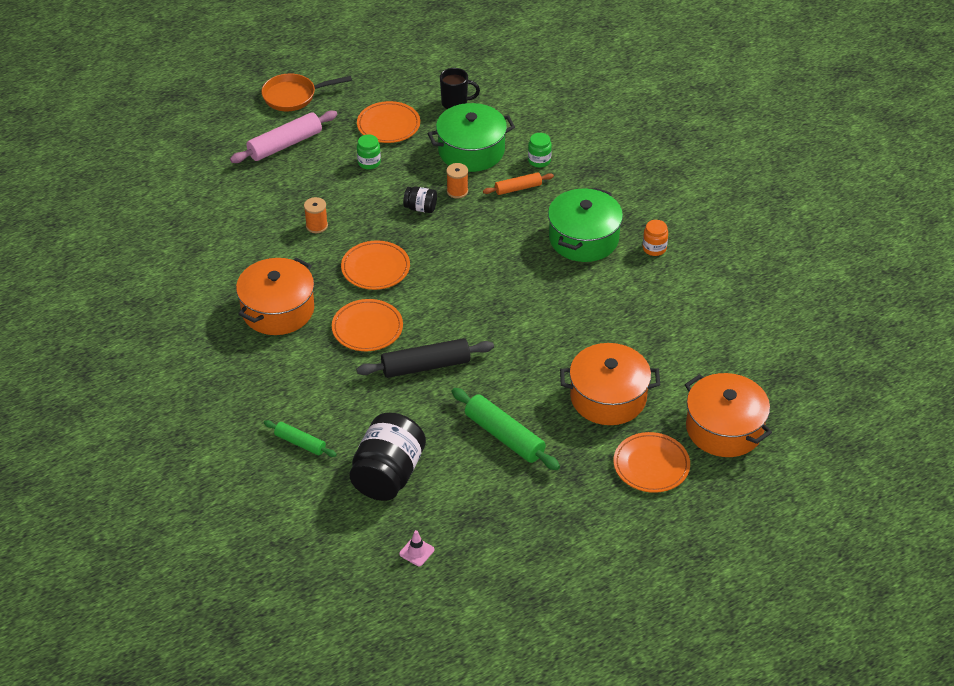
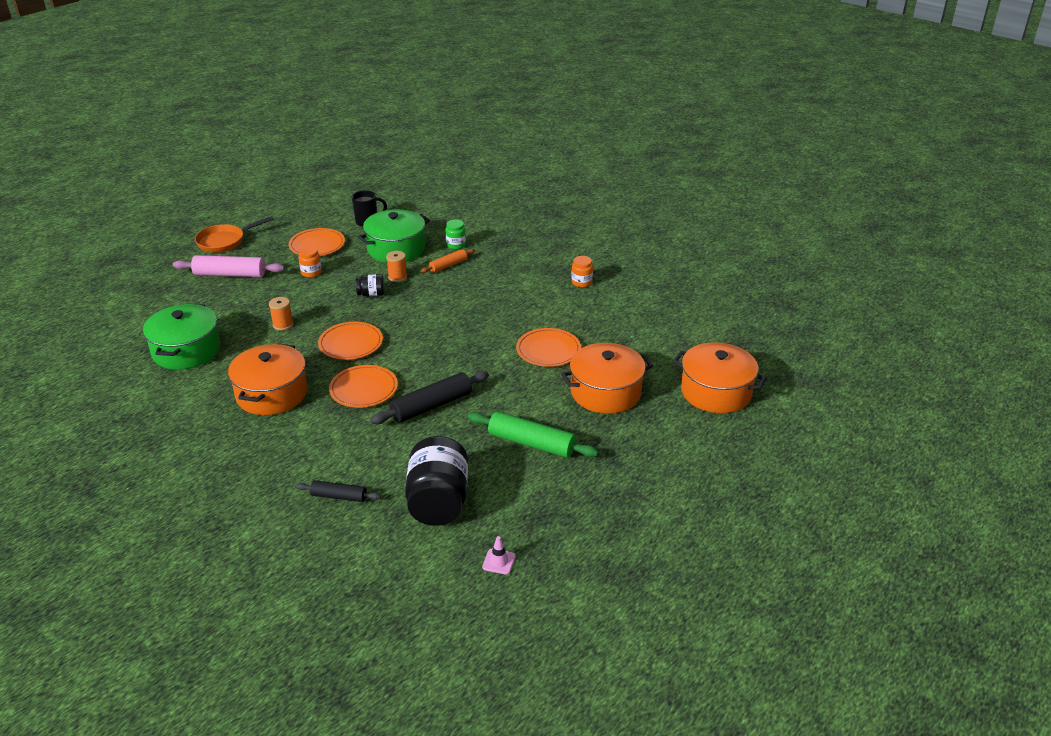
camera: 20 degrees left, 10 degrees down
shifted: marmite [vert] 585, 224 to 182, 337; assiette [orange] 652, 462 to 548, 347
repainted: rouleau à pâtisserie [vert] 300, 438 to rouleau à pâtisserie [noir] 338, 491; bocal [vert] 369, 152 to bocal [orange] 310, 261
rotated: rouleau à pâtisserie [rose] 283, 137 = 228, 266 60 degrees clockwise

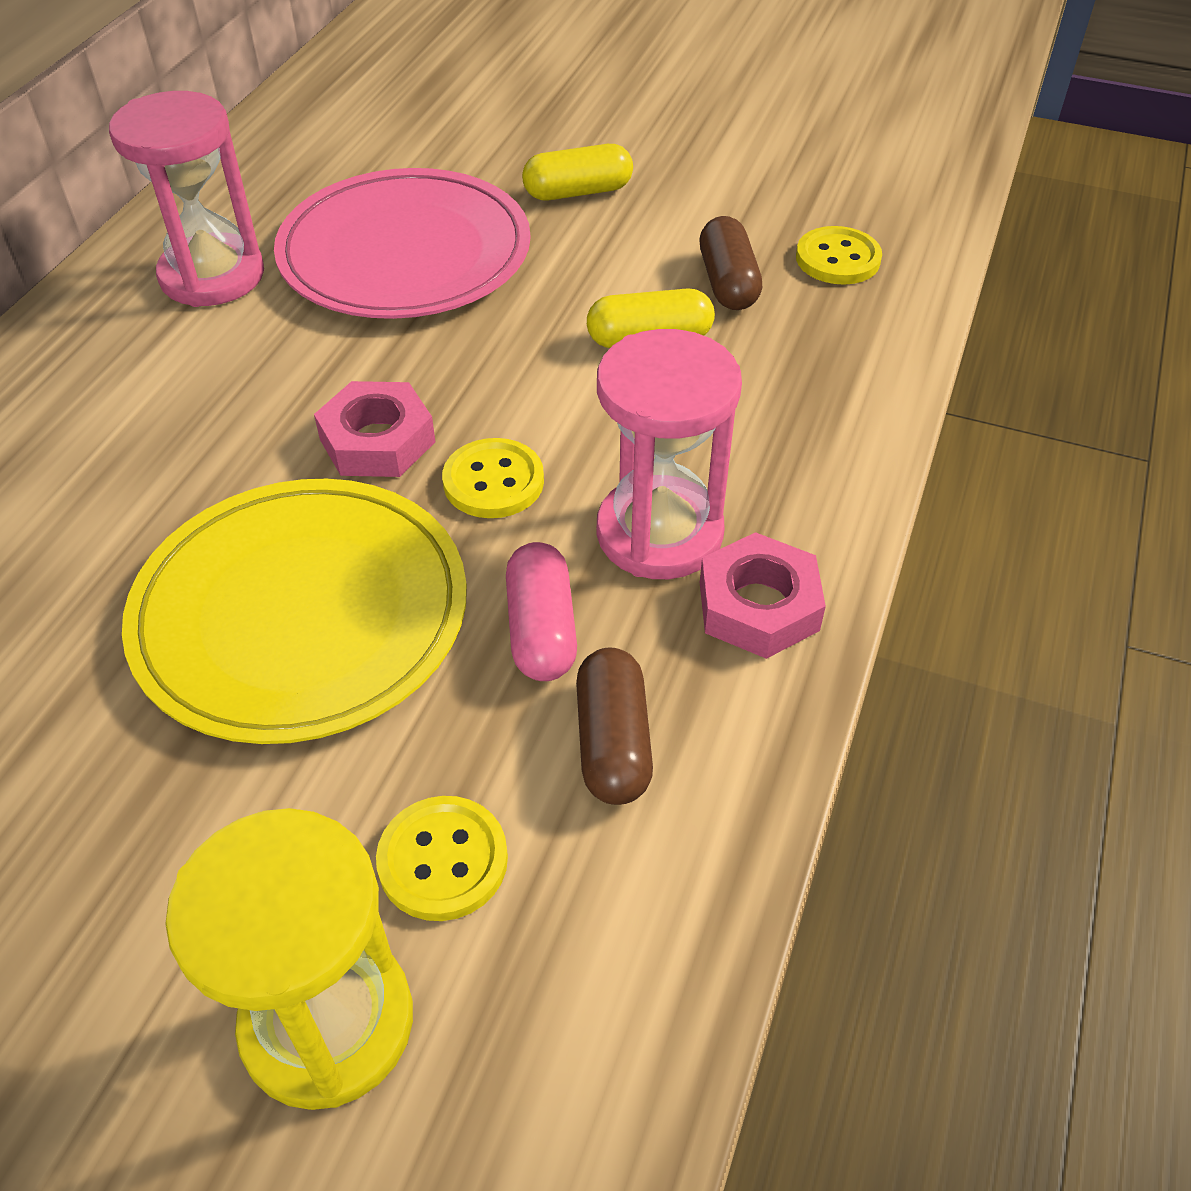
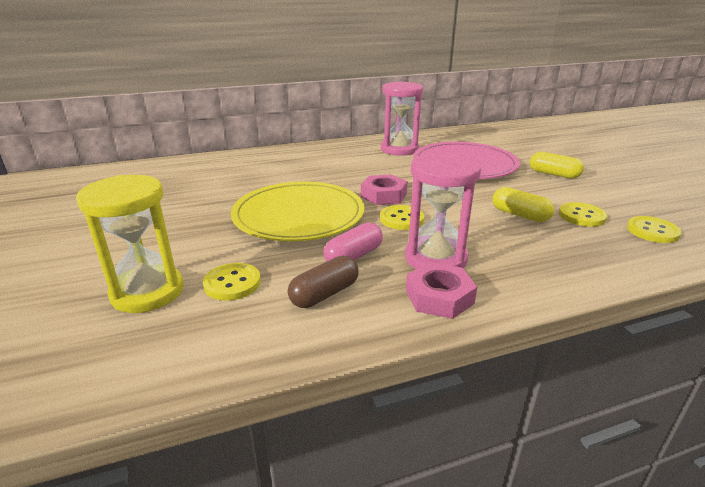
camera: 50 degrees right, 20 degrees down
swapped: gélule [marron] 731, 263 to bouton [jaune] 583, 214

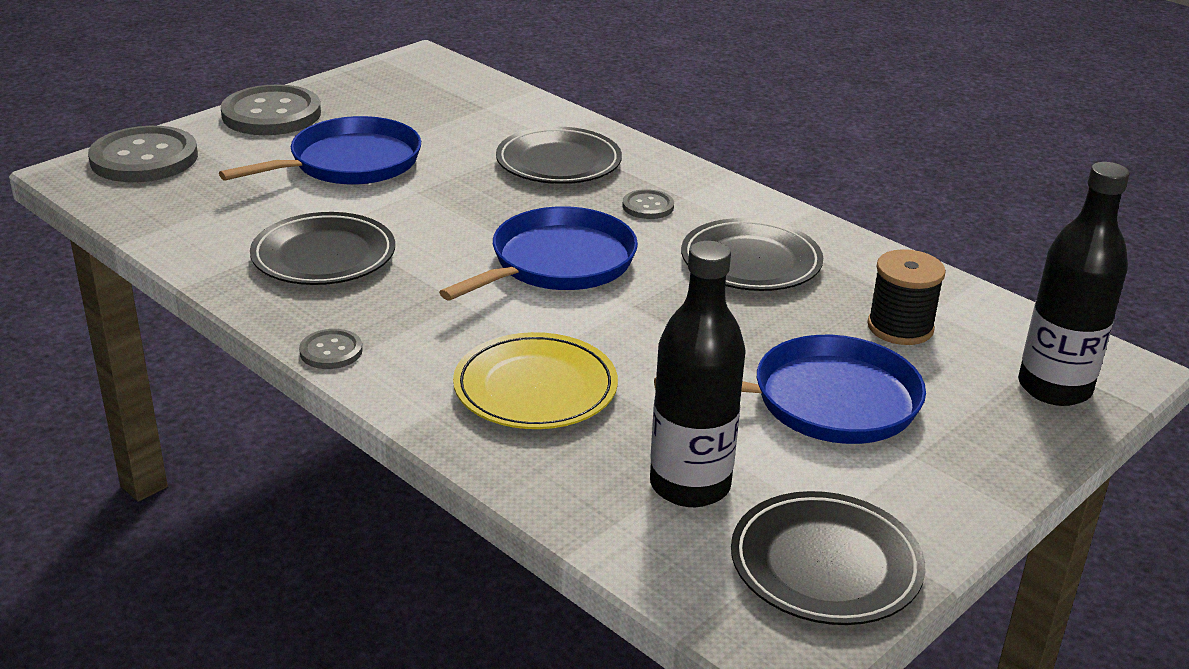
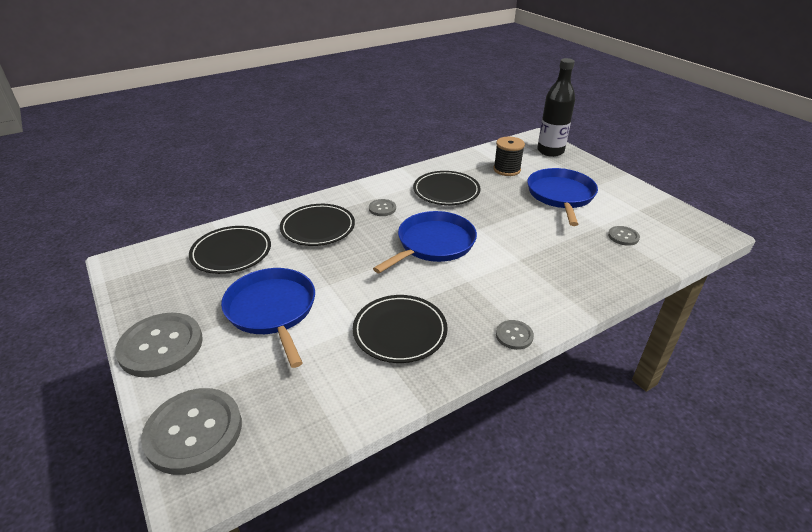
camera: 75 degrees left, 5 degrees up
gone: assiette [jaune] 535, 380
shifted: assiette [noir] 828, 558 to 230, 250
swapped: bouteille [noir] 698, 374 to bouton [gris] 624, 236
rotated: poêle [bleu] 538, 253 = 425, 242 75 degrees clockwise

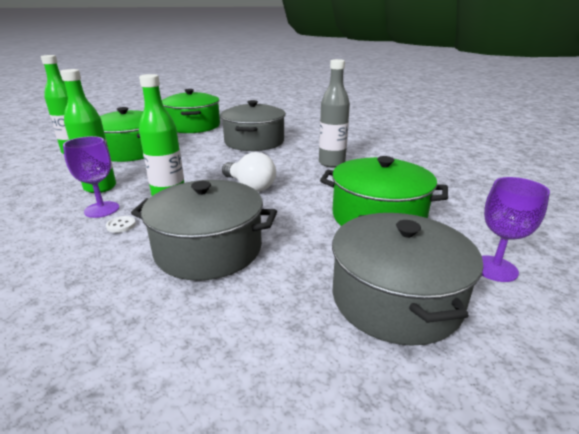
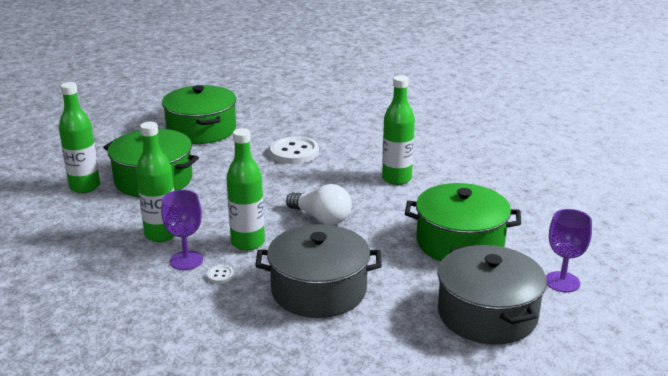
camera: 10 degrees left, 0 degrees up
swapped: marmite [gris] 253, 125 to bouton [blanc] 294, 150
repainted: bouteille [gris] 334, 113 to bouteille [vert] 398, 130

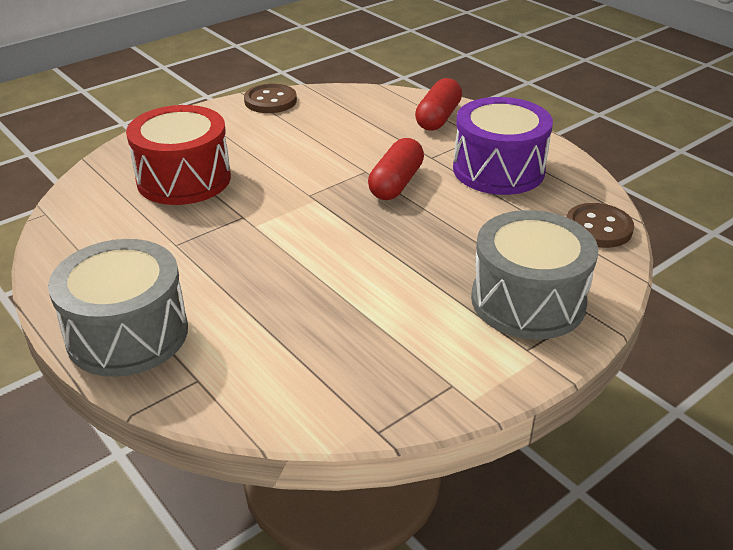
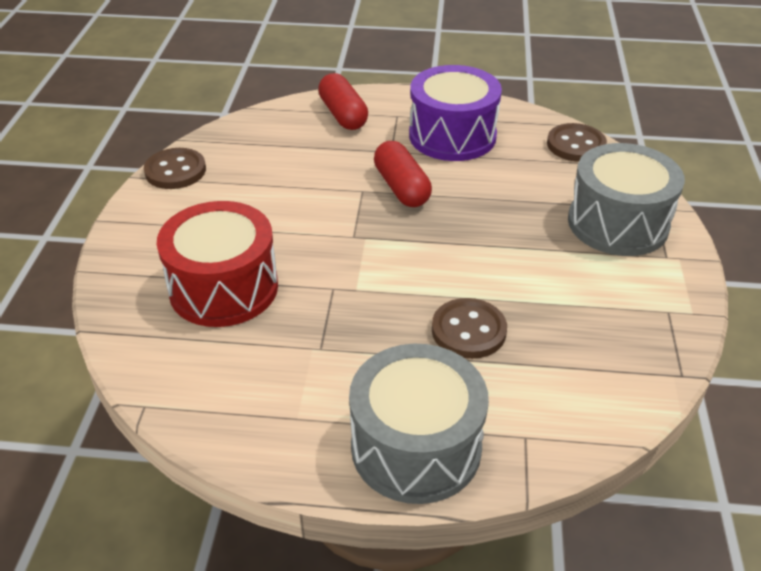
camera: 45 degrees left, 5 degrees up
new: bouton [marron] 469, 328

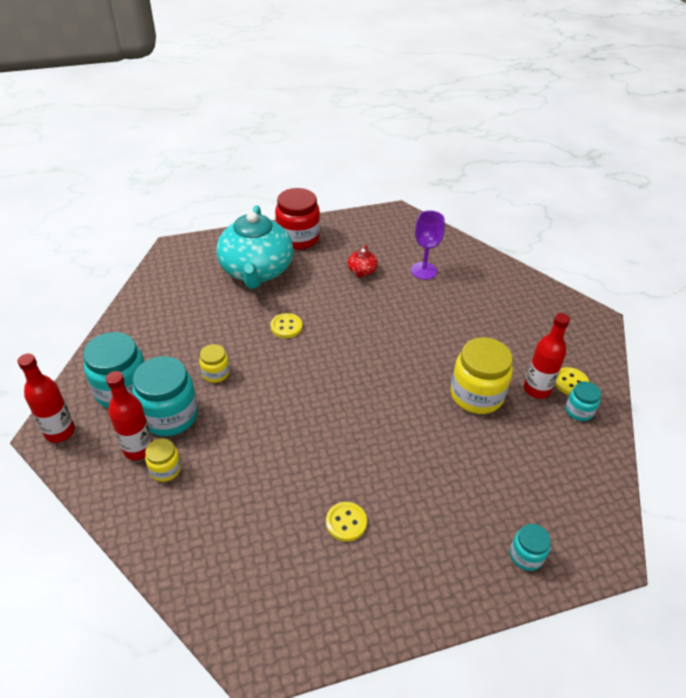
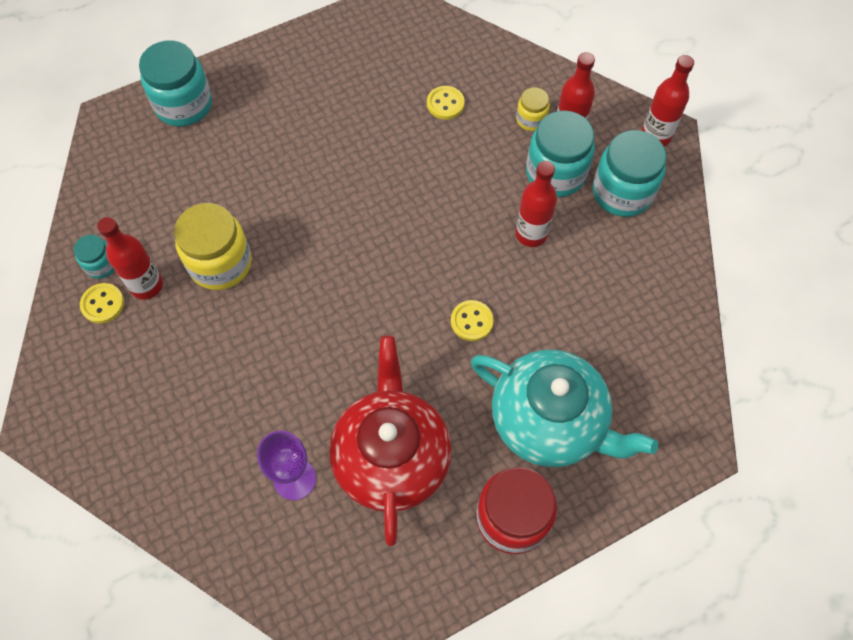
camera: 170 degrees right, 20 degrees up
shifted: bouton [jaune] 346, 522 to 446, 102
swapped: bocal [jaune] 214, 363 to bouteille [rouge] 536, 204
rotated: théière [turquoise] 255, 247 = 564, 408 135 degrees clockwise
scaled: bocal [turquoise] 530, 547 = 175, 83 x1.93; théière [rouge] 362, 261 = 390, 441 x2.48

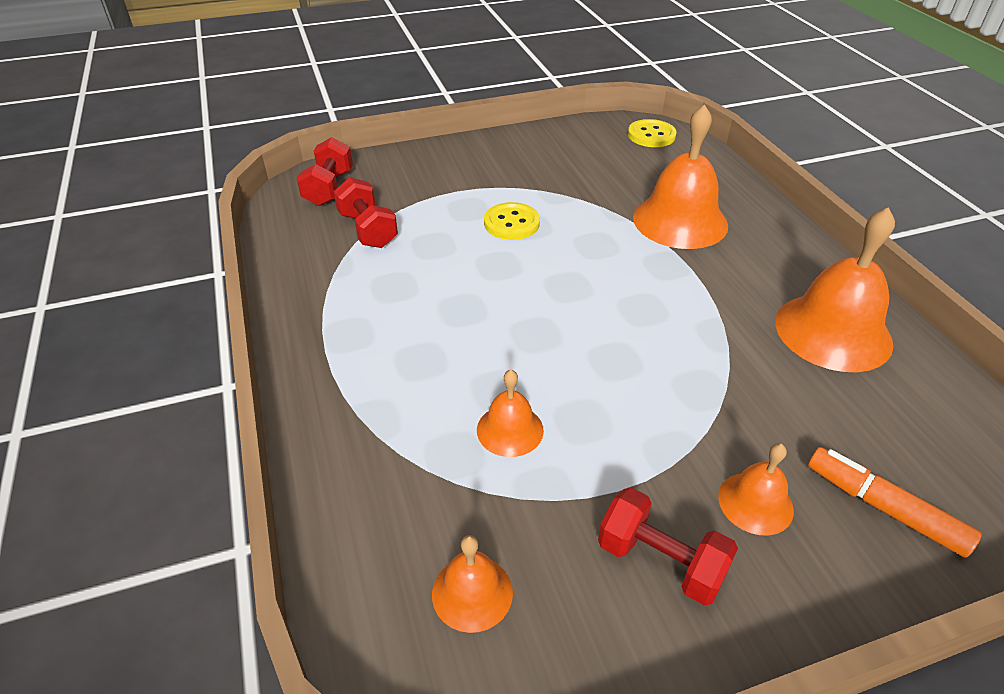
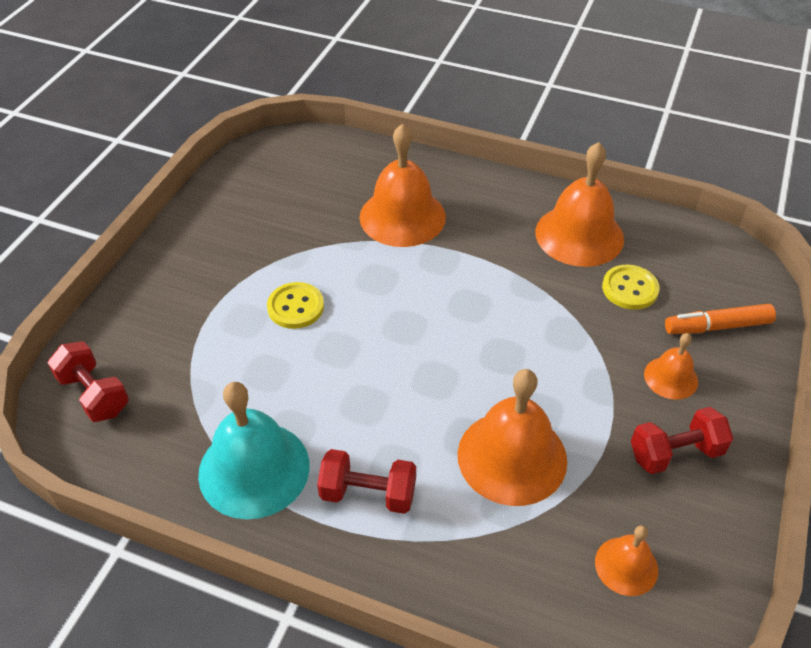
camera: 50 degrees left, 5 degrees up
new: cloche [turquoise] 254, 451
shifted: haltère [rouge] 366, 212 to 366, 481; bouton [jaune] 652, 133 to 631, 287
scaled: cloche [orange] 510, 413 = 512, 437 x1.92

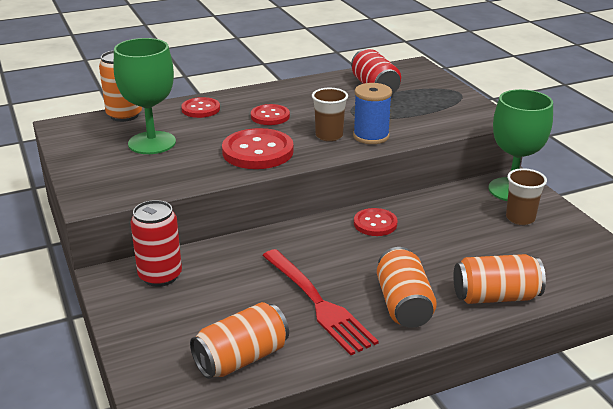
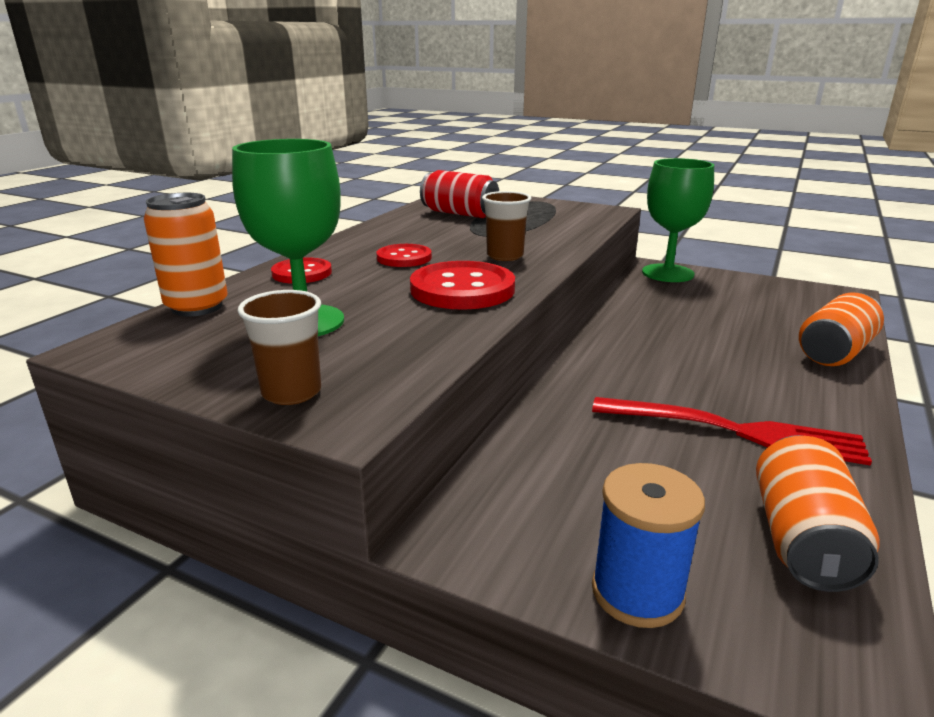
camera: 40 degrees left, 5 degrees down
gone: canette [rouge] 156, 243; bouton [rouge] 375, 222; canette [orange] 407, 287
shifted: gobelet [marron] 526, 196 to 279, 347; bobine [bleu] 372, 113 to 648, 545

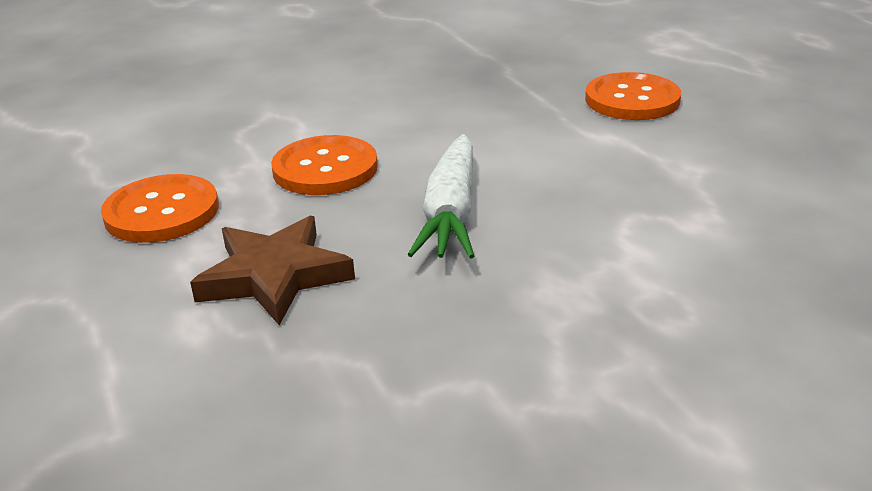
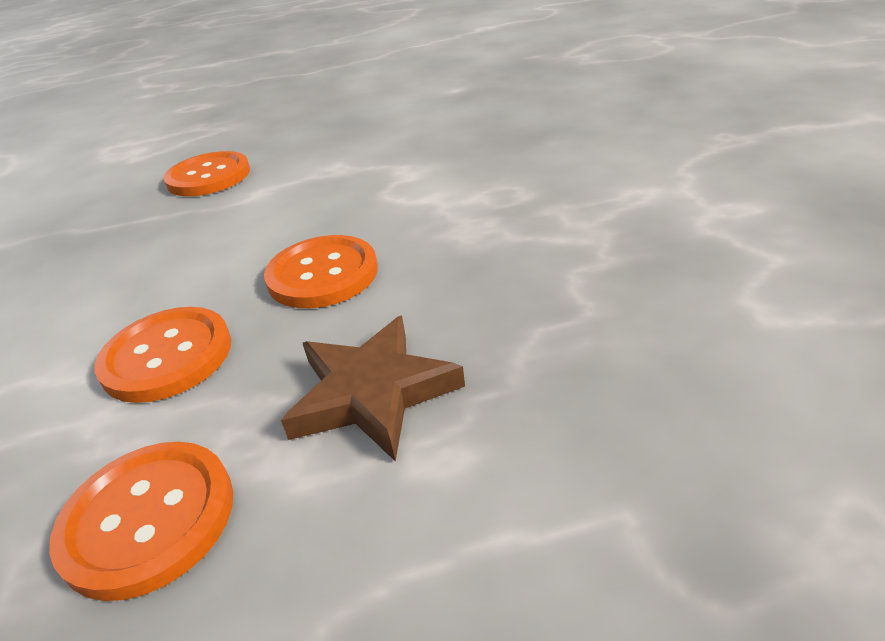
camera: 75 degrees left, 5 degrees up
swapped: carotte [blanc] 440, 196 to bouton [orange] 321, 271

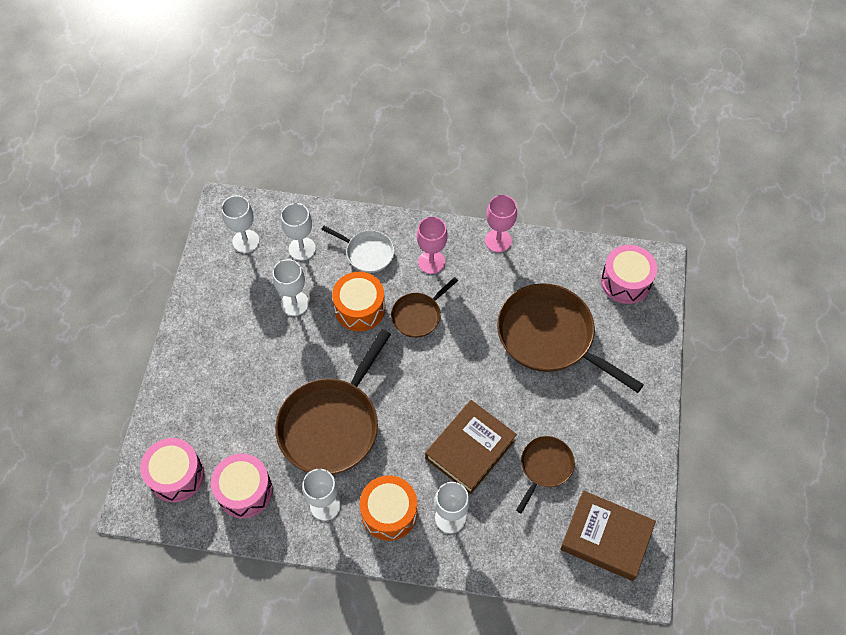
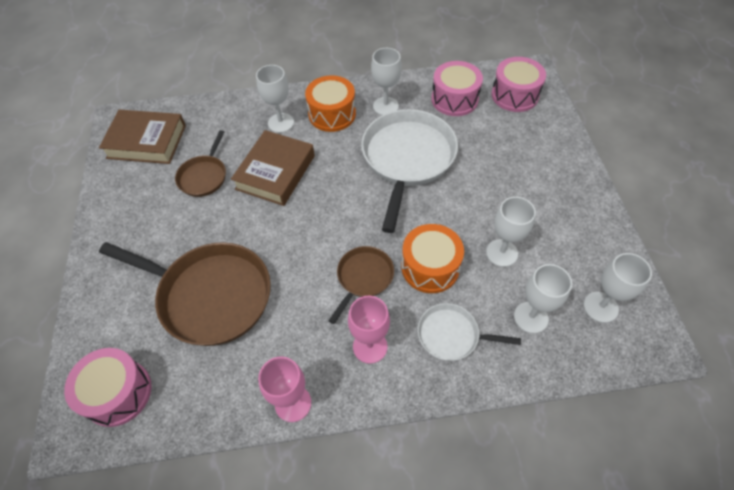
camera: 165 degrees right, 5 degrees down
repainted: poêle [marron] 333, 402 to poêle [blanc] 409, 171

